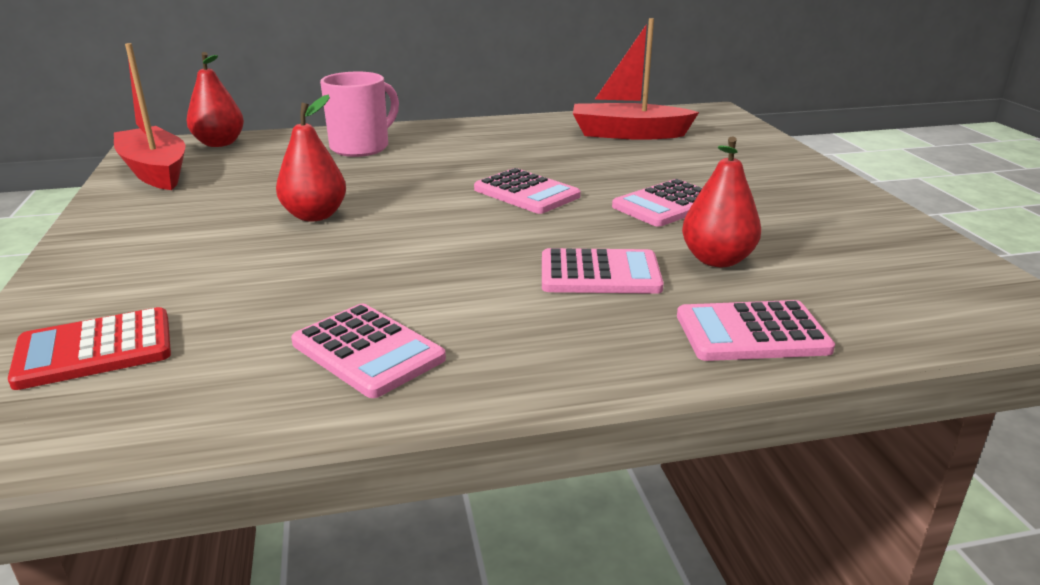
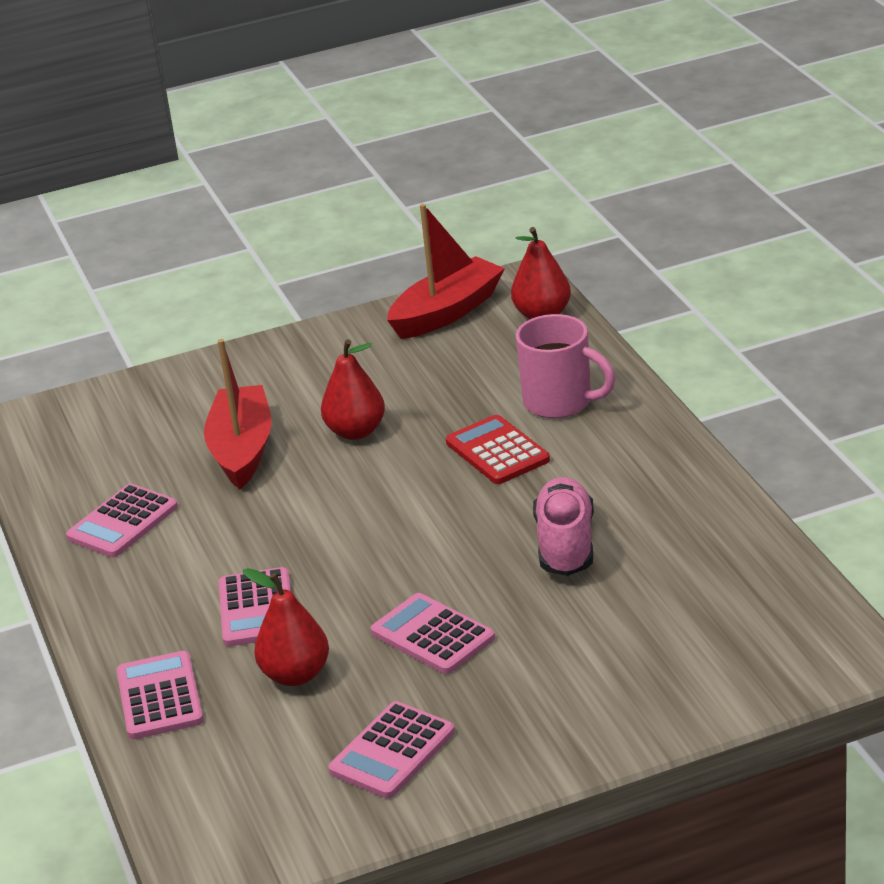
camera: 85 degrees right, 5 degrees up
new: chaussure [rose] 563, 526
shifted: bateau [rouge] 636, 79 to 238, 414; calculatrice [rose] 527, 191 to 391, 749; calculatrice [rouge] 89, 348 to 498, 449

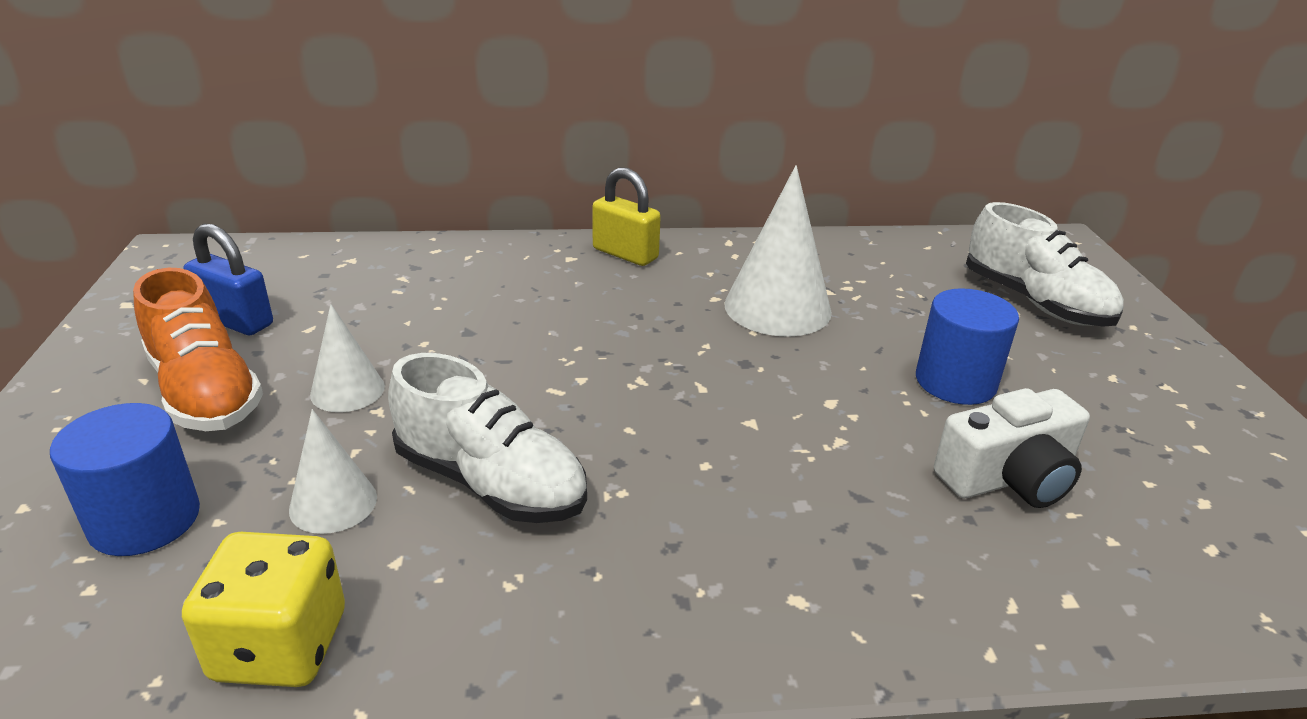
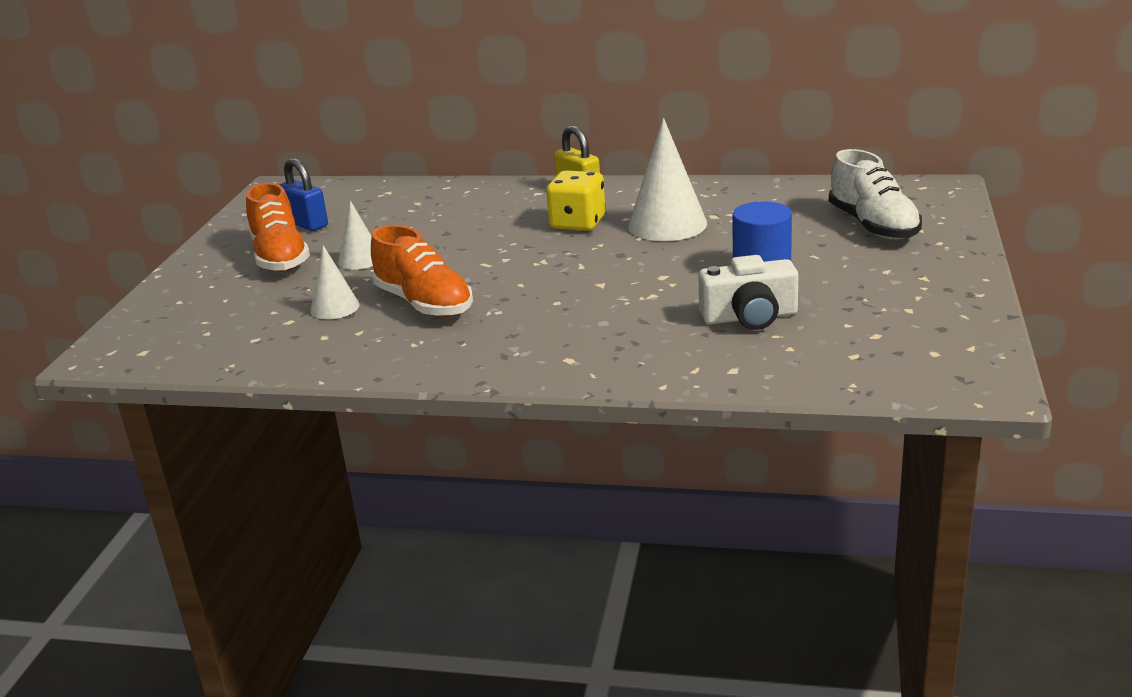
camera: 20 degrees right, 5 degrees down
gone: cylindre [bleu] 125, 479
shifted: dé [jaune] 263, 609 to 575, 200
repainted: chaussure [blanc] 487, 438 to chaussure [orange] 422, 271

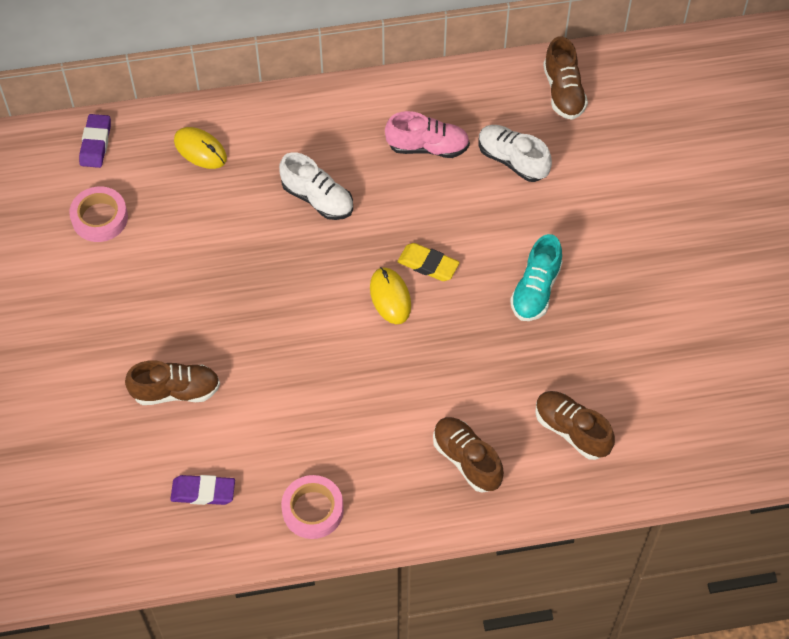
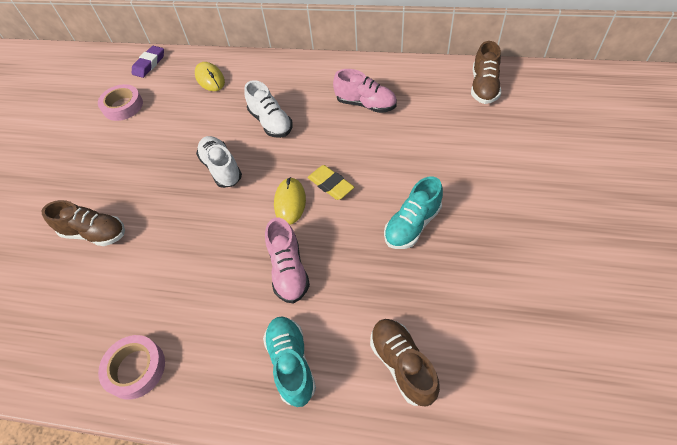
camera: 25 degrees right, 5 degrees down
gone: gomme [violet] 202, 490
new: chaussure [rose] 287, 260
shifted: chaussure [blanc] 515, 153 to 219, 162
repainted: chaussure [marron] 468, 455 to chaussure [turquoise] 289, 362

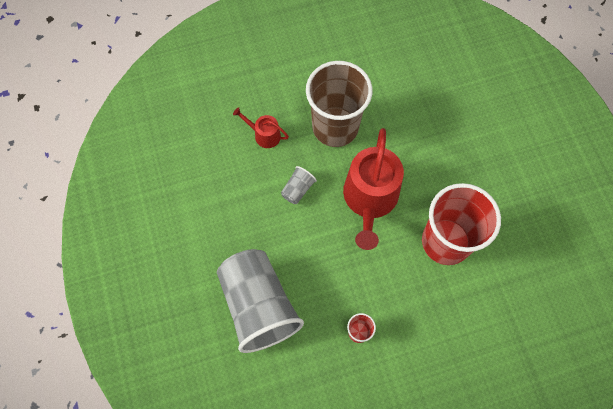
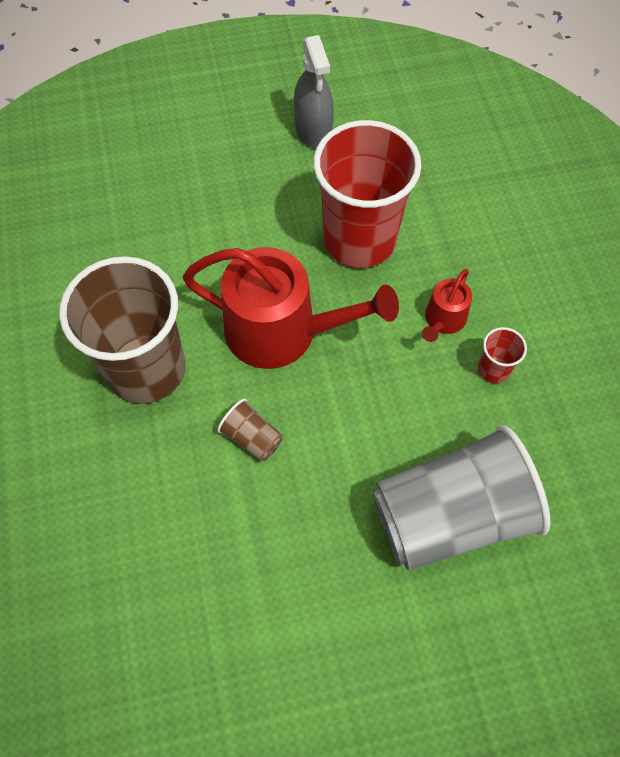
camera: 85 degrees left, 5 degrees down
new: vaporisateur [gris] 314, 92
shifted: arrosoir [rouge] 261, 127 to 447, 305
repainted: gobelet [gris] 299, 185 to gobelet [marron] 250, 430

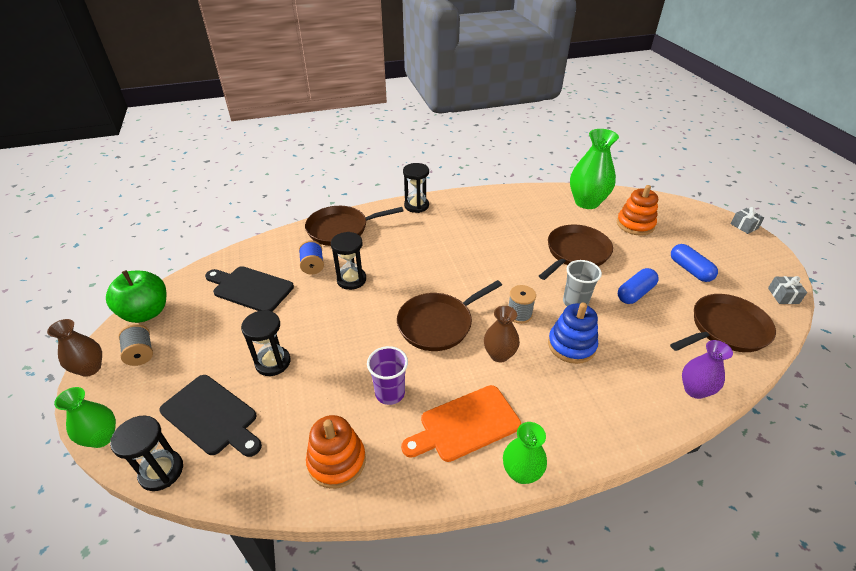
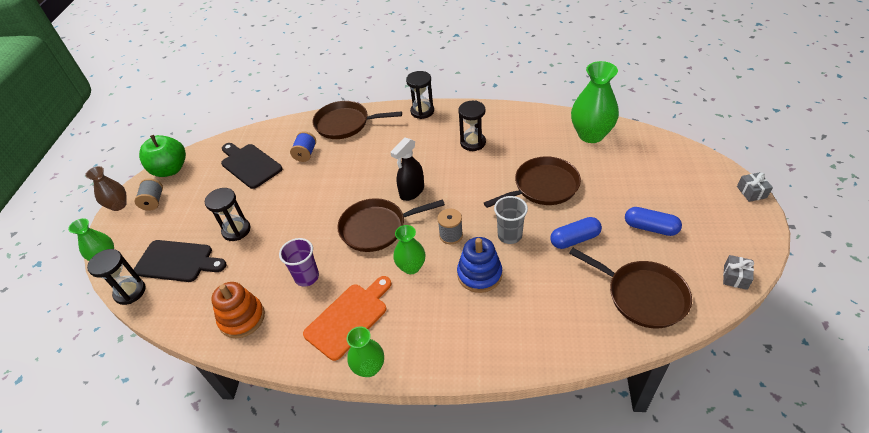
camera: 25 degrees right, 5 degrees up
gone: jouet à empiler [orange] 637, 210; vase [violet] 707, 369
new: vaporisateur [noir] 407, 169
shifted: sablier [noir] 348, 261 to 472, 126
repainted: vase [marron] 502, 334 to vase [vert] 409, 249
rotated: planche à découper [noir] 210, 416 = 180, 261 45 degrees counterclockwise; planche à découper [orange] 461, 423 = 347, 318 135 degrees clockwise; poêle [marron] 723, 323 = 630, 288 45 degrees clockwise; gélule [bleu] 694, 263 = 653, 221 60 degrees counterclockwise

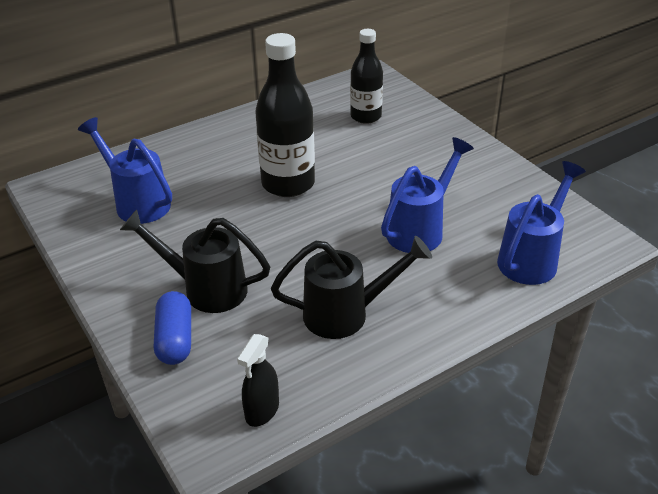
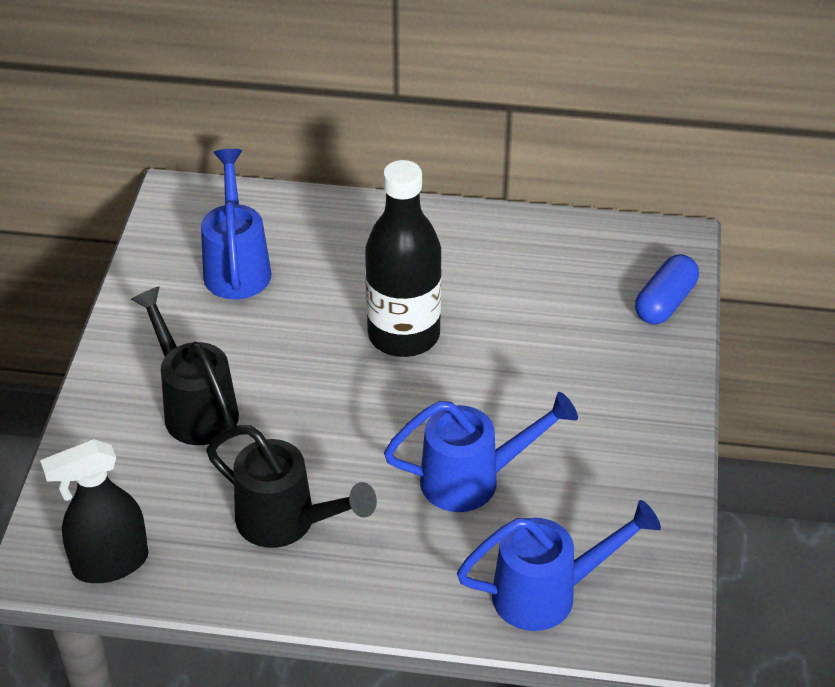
camera: 40 degrees right, 5 degrees up
gone: bouteille [noir] 366, 76
shifted: gélule [bleu] 172, 328 to 667, 289
scaled: vaporisateur [noir] 258, 380 = 94, 511 x1.50

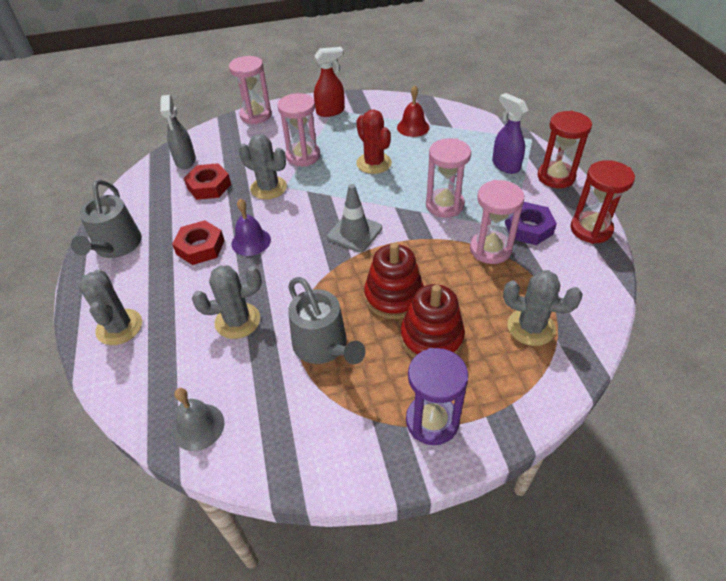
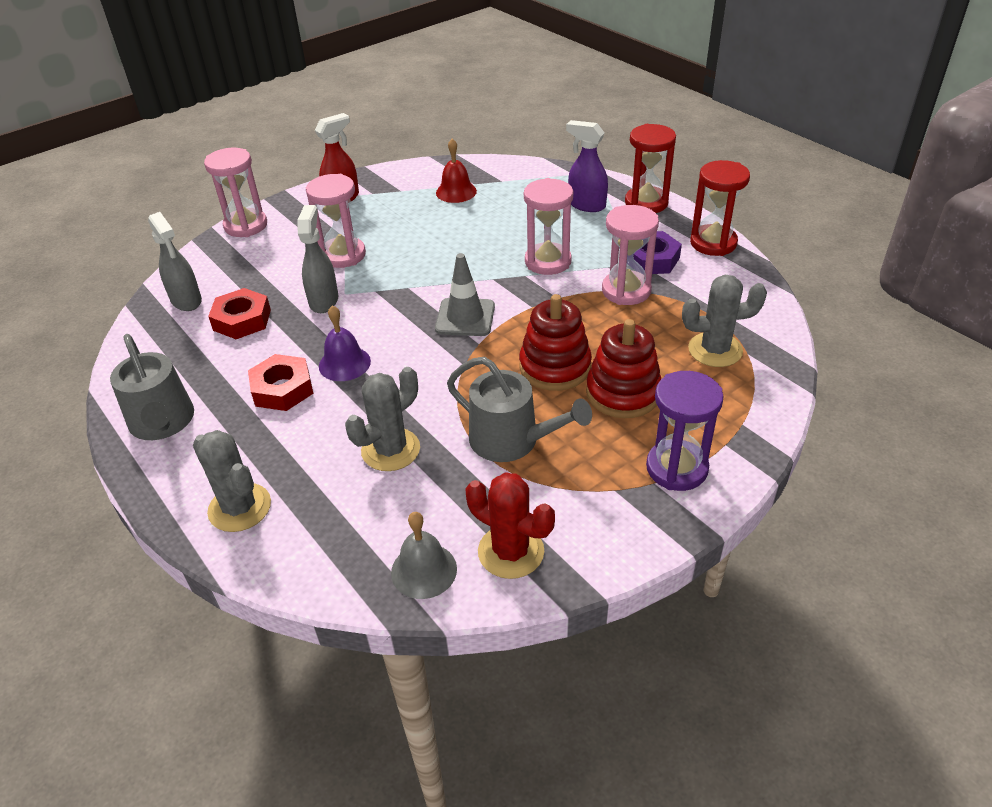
camera: 25 degrees left, 5 degrees down
shifted: cactus [rouge] 374, 141 to 510, 525
swapped: cactus [gris] 263, 167 to vaporisateur [gris] 317, 259

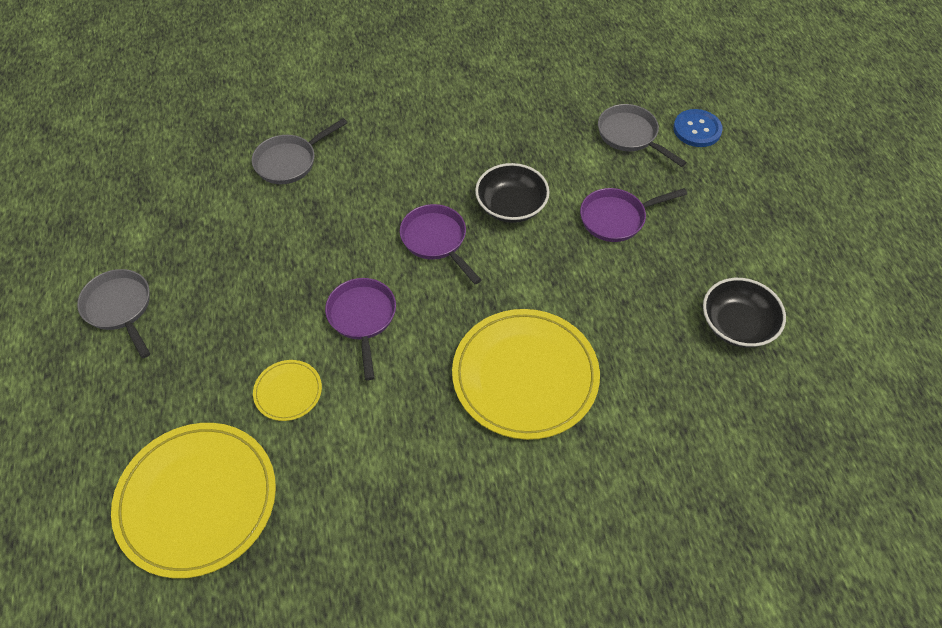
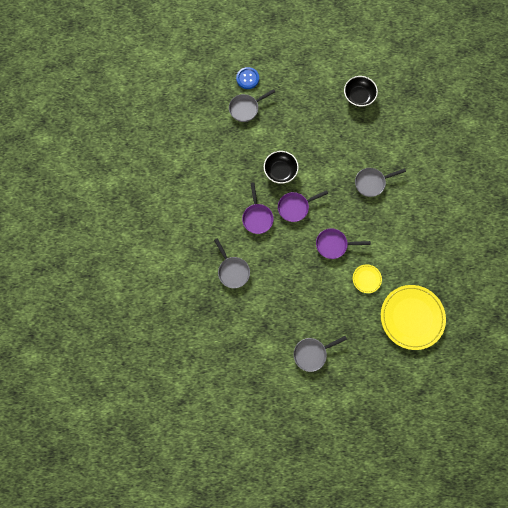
camera: 80 degrees left, 20 degrees up
shifted: poêle [violet] 633, 215 to 258, 208
swapped: assiette [jaune] 526, 374 to poêle [gris] 380, 182

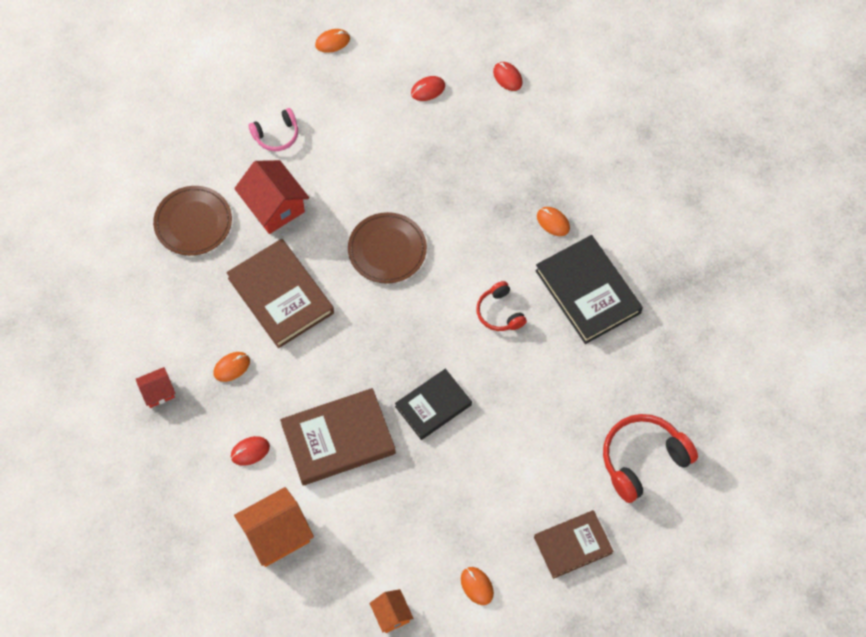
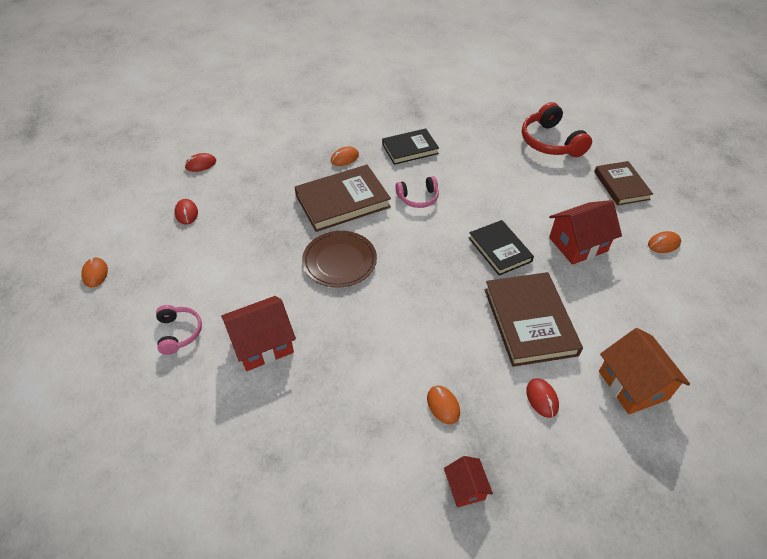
camera: 80 degrees left, 15 degrees down
gone: assiette [marron] 192, 221; maison [orange] 391, 611
new: maison [rouge] 585, 232
shifted: livre [marron] 280, 293 to 343, 198
repainted: casque audio [rouge] 501, 306 to casque audio [rose] 417, 192
scaled: livre [noir] 589, 289 = 410, 147 x0.65

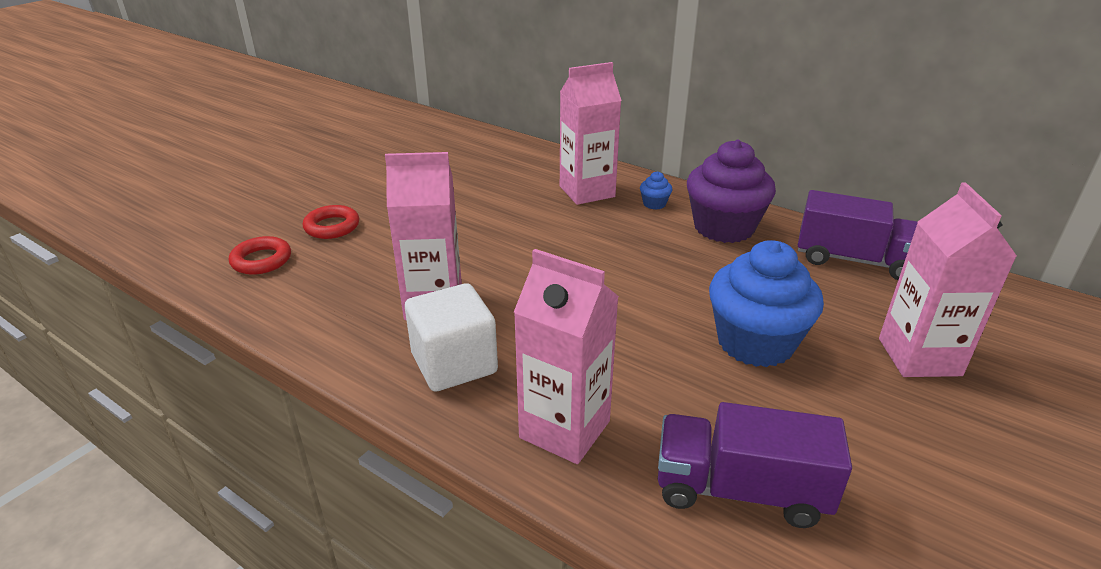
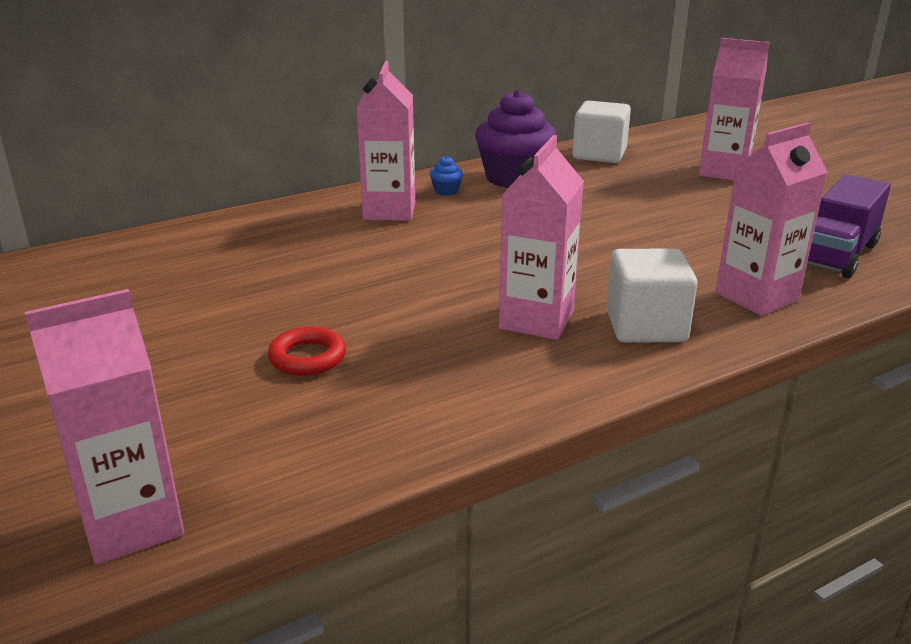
camera: 65 degrees left, 5 degrees down
gone: anneau [rouge] 260, 255; muffin [bleu] 766, 303
new: brique de lait [rose] 104, 427
swapped: camion [violet] 858, 235 to cube [blanc] 601, 132

